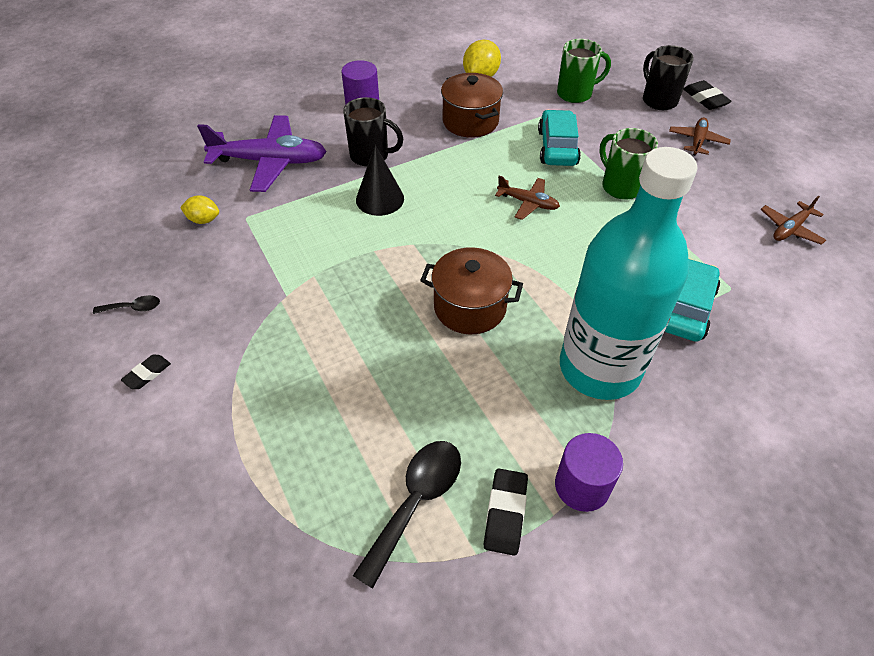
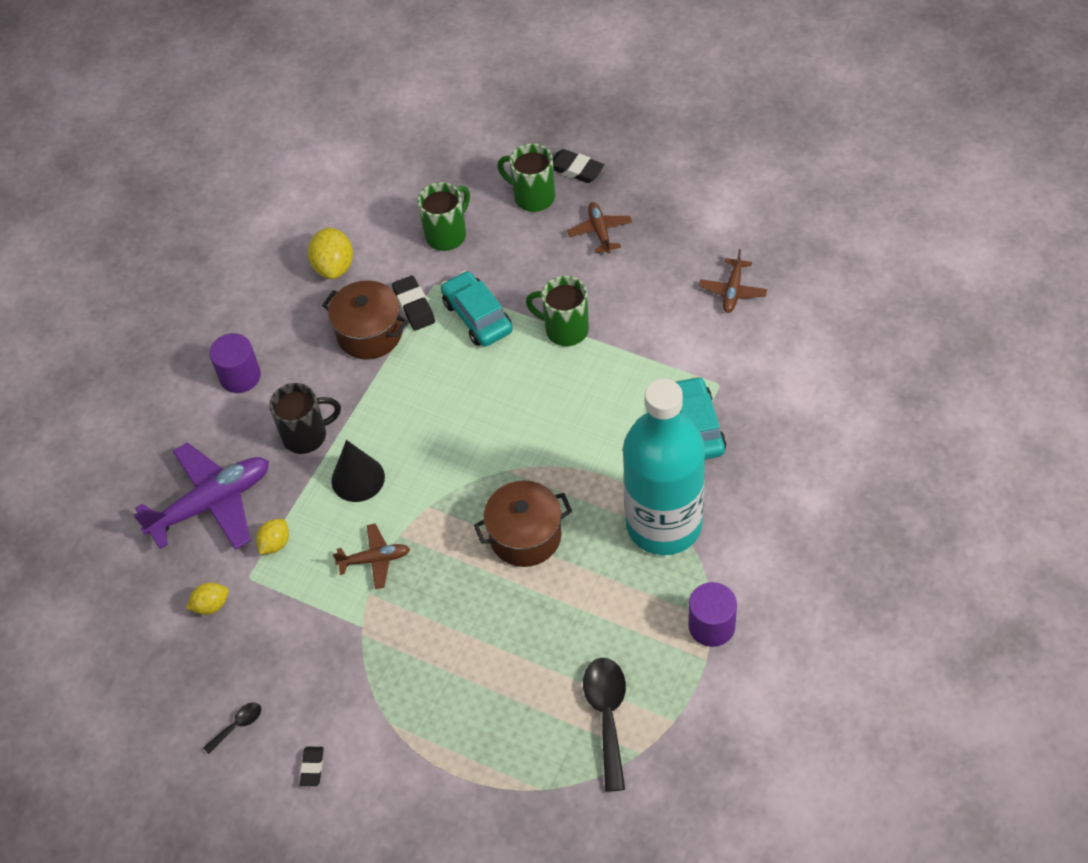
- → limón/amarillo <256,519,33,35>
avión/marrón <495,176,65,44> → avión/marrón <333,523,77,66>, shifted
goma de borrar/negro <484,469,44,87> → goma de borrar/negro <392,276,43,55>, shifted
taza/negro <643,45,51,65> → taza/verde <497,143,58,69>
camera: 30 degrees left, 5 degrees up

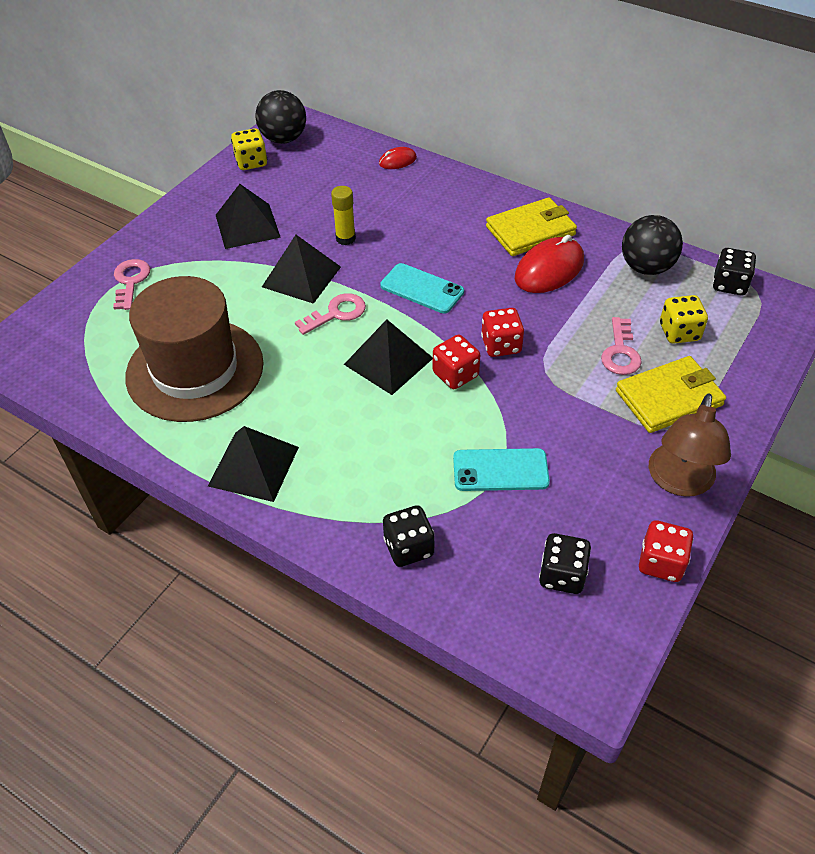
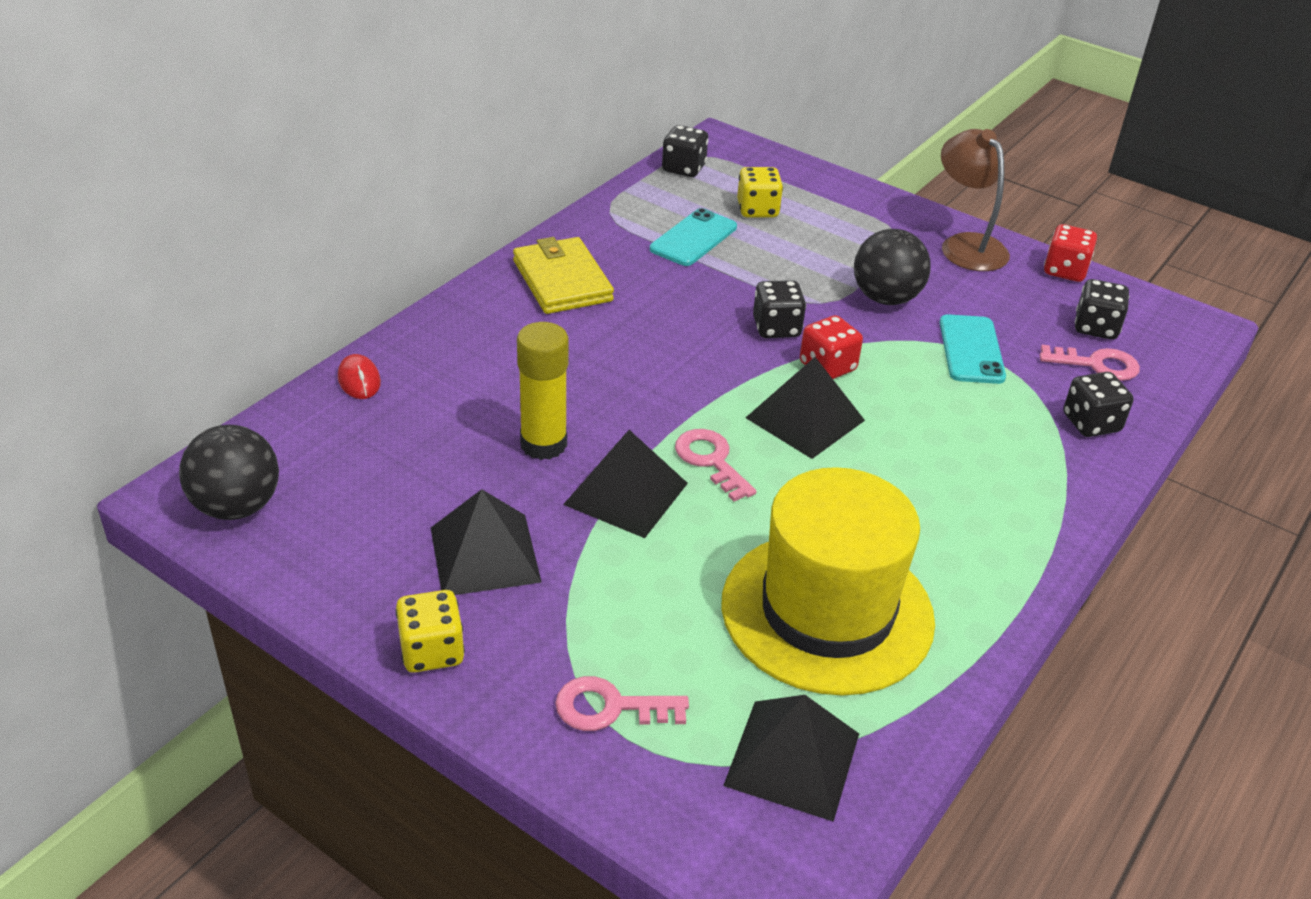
dado/amarillo <231,128,36,42> → dado/amarillo <395,590,70,83>, shifted
barra de pegamento/amarillo <331,186,25,59> → barra de pegamento/amarillo <517,322,52,138>, x1.51
móvil/turquesa <380,263,84,51> → móvil/turquesa <650,208,87,58>, shifted
sombrero/marrón <125,276,139,146> → sombrero/amarillo <721,467,214,229>
pirámide/negro <208,426,91,76> → pirámide/negro <723,695,136,127>, shifted
dado/rojo <481,308,43,49> → dado/negro <753,280,53,58>
pelota/negro <622,215,61,60> → pelota/negro <854,229,77,76>, shifted
lámpara/marrón <649,393,82,104> → lámpara/marrón <941,129,69,142>, 135 degrees counterclockwise
llave/rosa <601,317,41,58> → llave/rosa <1040,345,100,36>, shifted
ratón/rojo <515,235,69,58> → -
cartera/amarillo <616,356,110,77> → -
camera: 90 degrees left, 10 degrees down

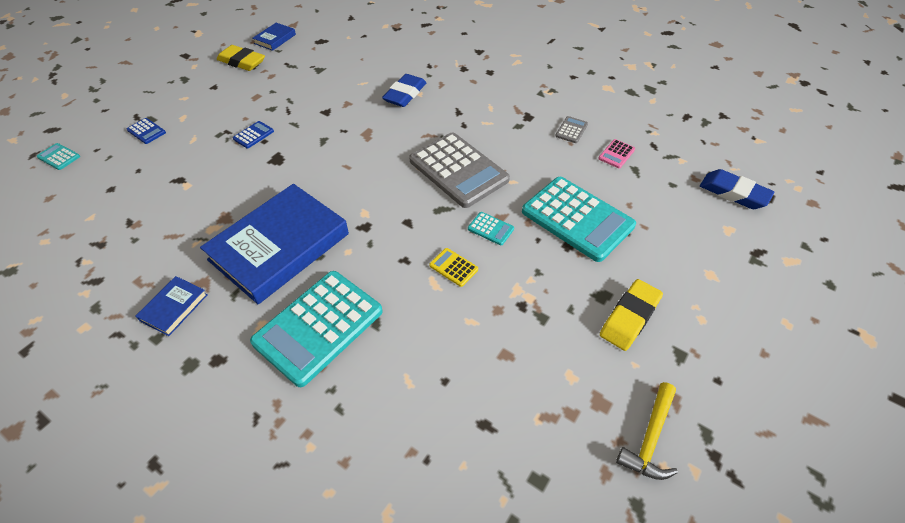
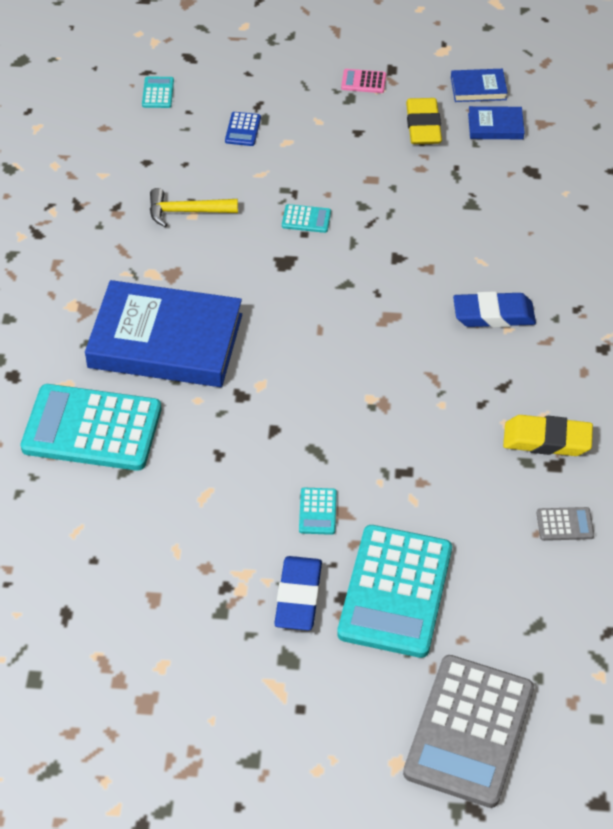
martillo/amarillo <616,382,62,98> → martillo/amarillo <150,188,88,39>, shifted
goma de borrar/azul <700,169,74,40> → goma de borrar/azul <274,556,48,75>, shifted
calculadora/azul <233,121,41,28> → calculadora/turquesa <282,204,49,29>
calculadora/rosa <598,139,37,29> → calculadora/rosa <341,69,45,24>, shifted
calculadora/gris <409,133,101,75> → calculadora/gris <403,655,131,153>, shifted
libro/azul <136,276,71,60> → libro/azul <451,69,57,33>, shifted
goma de borrar/amarillo <600,279,63,72> → goma de borrar/amarillo <503,415,90,41>, shifted
calculadora/amarillo <429,248,49,39> → -
camera: 60 degrees right, 0 degrees up

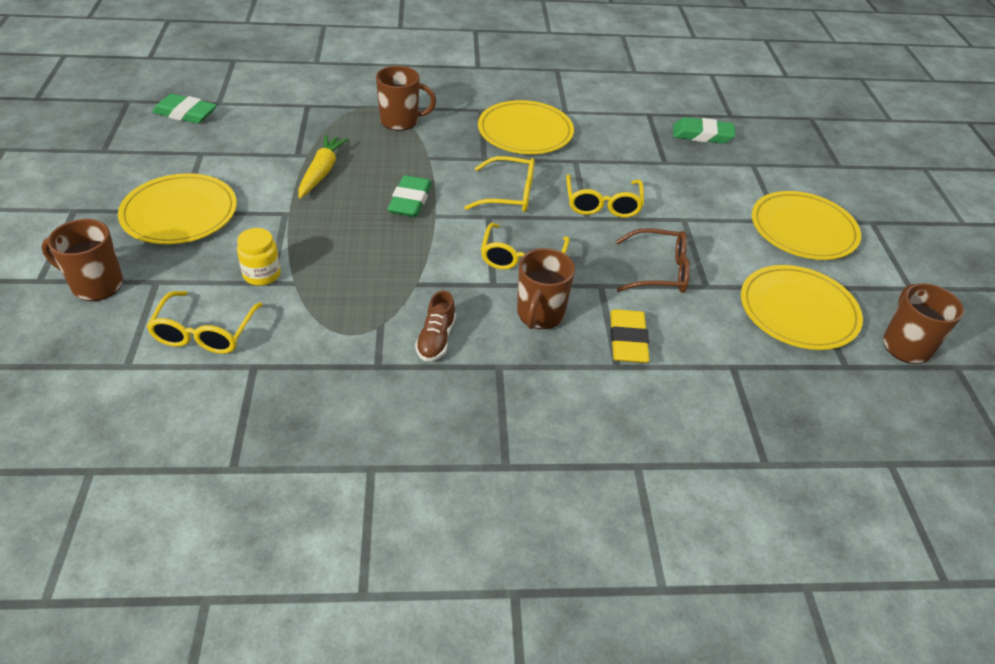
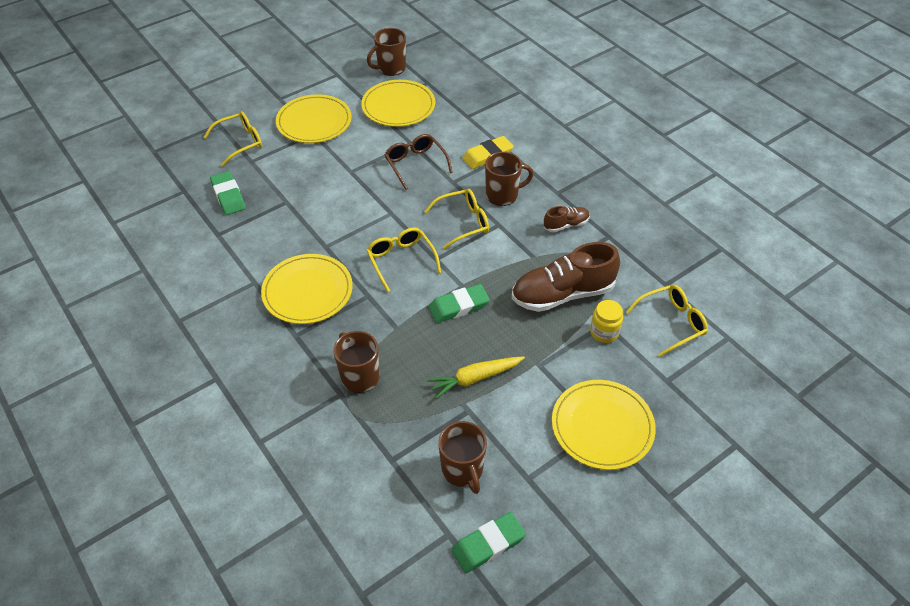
gafas/amarillo <566,174,78,44> → gafas/amarillo <204,111,58,56>, shifted
taza/marrón <41,219,82,82> → taza/marrón <438,421,49,73>, shifted
goma de borrar/verde <152,94,65,30> → goma de borrar/verde <452,512,74,61>, 75 degrees clockwise
- → zapato/marrón <511,242,109,70>
camera: 120 degrees left, 5 degrees up

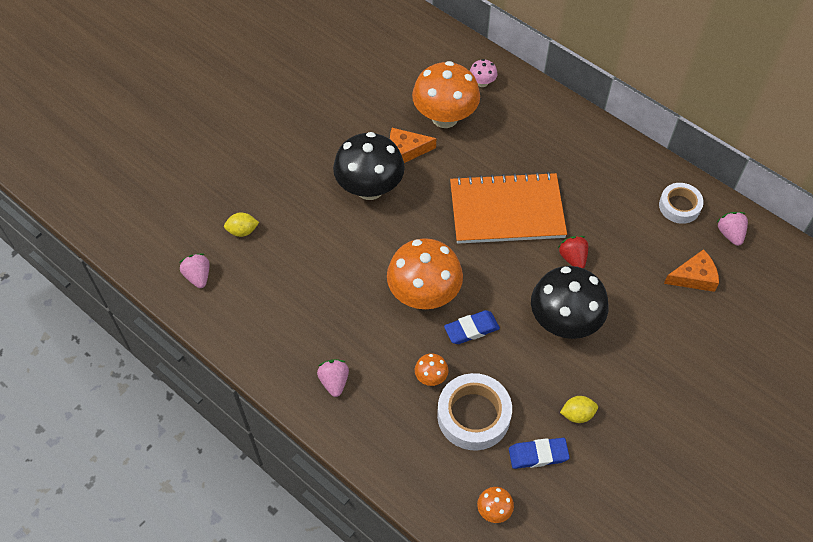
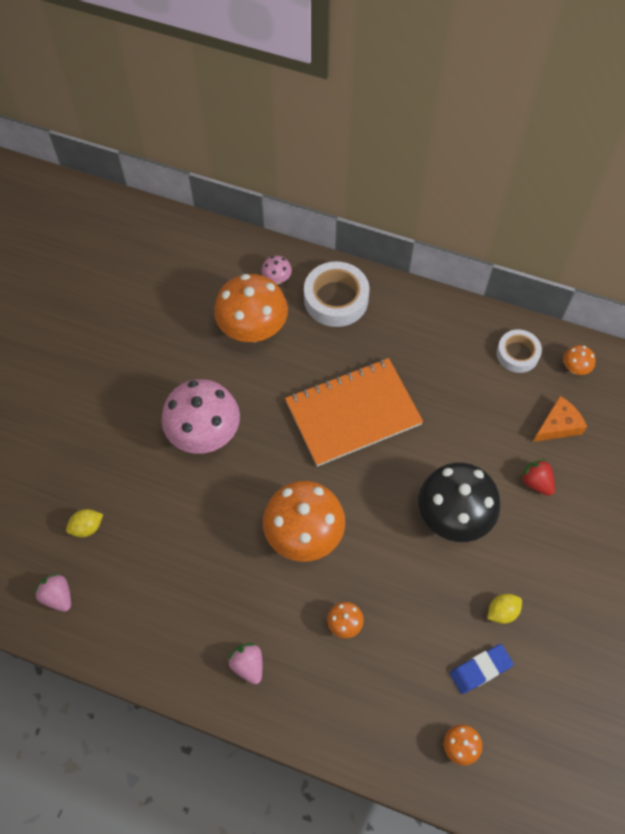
seta/negro <333,132,72,68> → seta/rosa <162,379,78,75>
cinta adhesiva/blanco <437,373,75,77> → cinta adhesiva/blanco <304,261,66,66>, shifted
fresa/rojo <558,236,30,33> → fresa/rojo <520,459,35,37>, shifted
fresa/rosa <716,212,32,34> → seta/naranja <563,345,33,30>
queso/naranja <390,128,46,35> → -
goma de borrar/azul <444,310,56,34> → -
camera: 20 degrees left, 5 degrees up

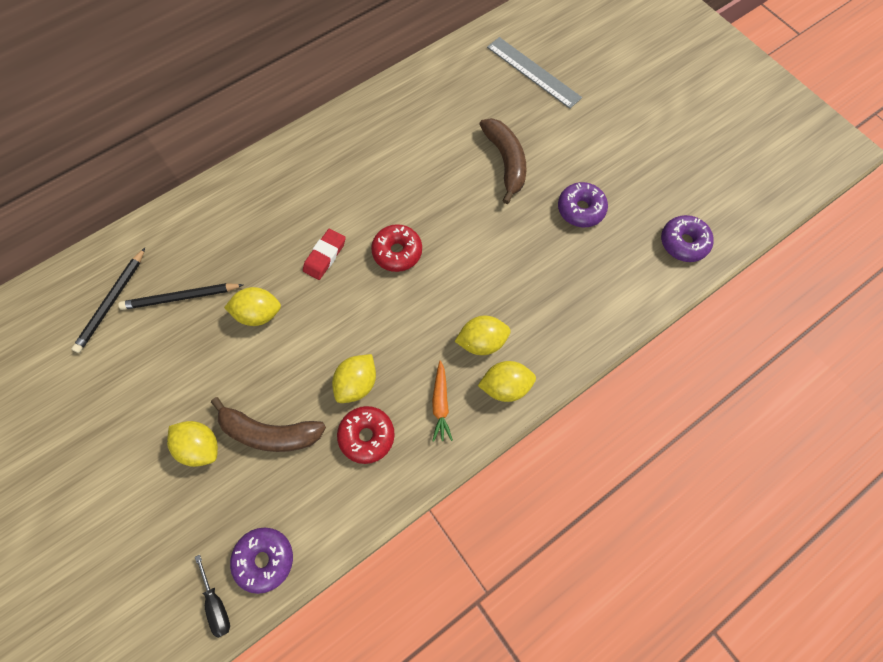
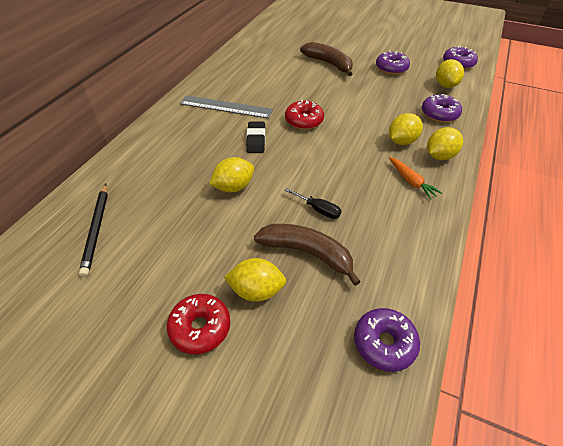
rosquilla/rojo <337,406,58,58> → rosquilla/rojo <167,294,63,60>, shifted
regla/gris <487,37,95,72> → regla/gris <180,95,93,24>, shifted
goma de borrar/rojo <303,229,43,51> → goma de borrar/negro <246,121,19,32>
plátano/marrón <211,397,115,55> → plátano/marrón <254,224,107,62>, 135 degrees counterclockwise
destornillador/negro <195,555,35,83> → destornillador/negro <285,188,56,31>, shifted
- → rosquilla/morado <422,94,40,29>
limón/amarillo <332,354,44,49> → limón/amarillo <436,59,28,29>, shifted
lápiz/negro <118,283,125,27> → -
camera: 30 degrees left, 20 degrees down

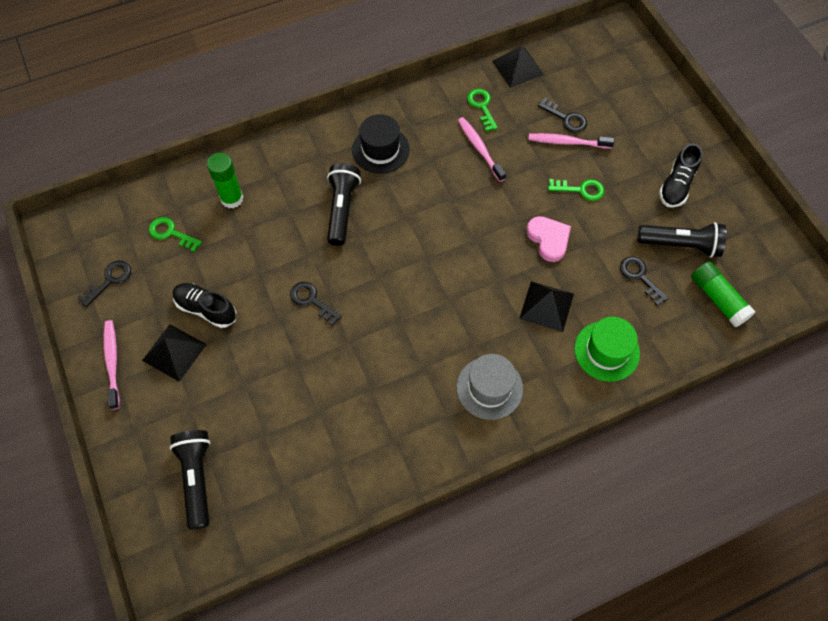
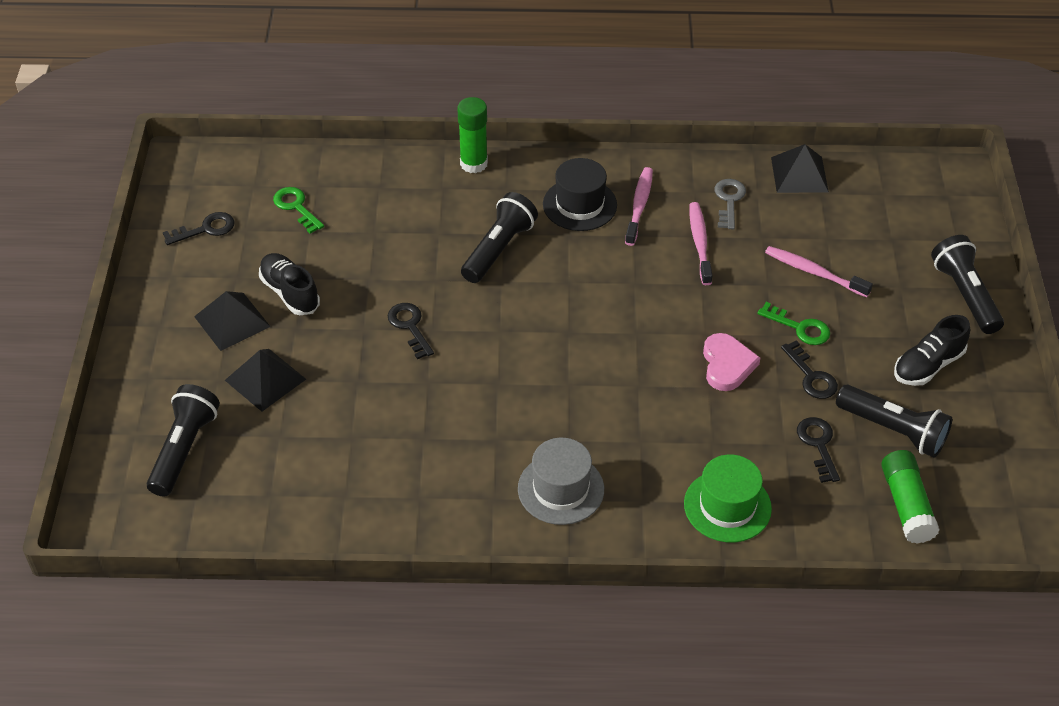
pirámide/negro <519,281,55,51> → pirámide/negro <225,349,81,63>, shifted
barra de pegamento/verde <207,153,37,55> → barra de pegamento/verde <458,97,30,76>, shifted
cepillo de dientes/rosa <103,320,17,90> → cepillo de dientes/rosa <625,167,28,79>, shifted
llave/verde <467,88,31,43> → llave/gris <715,179,31,50>
llave/negro <538,98,49,35> → llave/negro <781,340,57,59>, shifted
- → lámpara de mano/negro <931,235,73,99>
camera: 25 degrees right, 15 degrees down

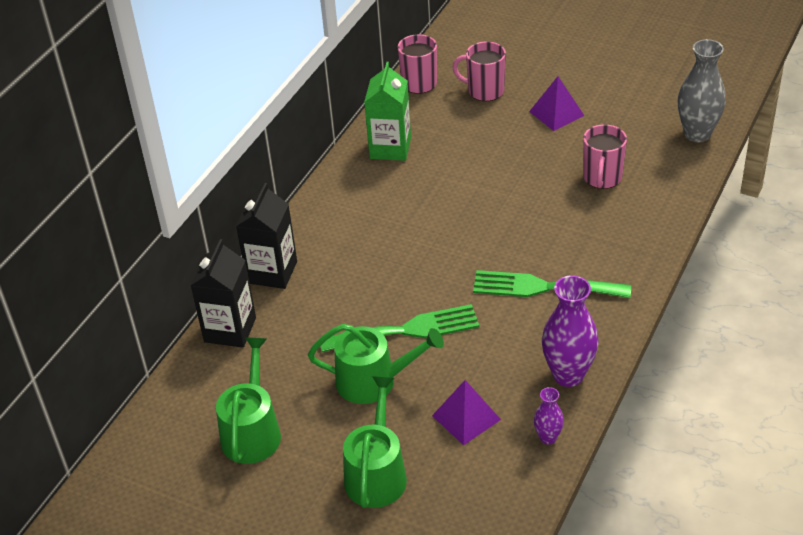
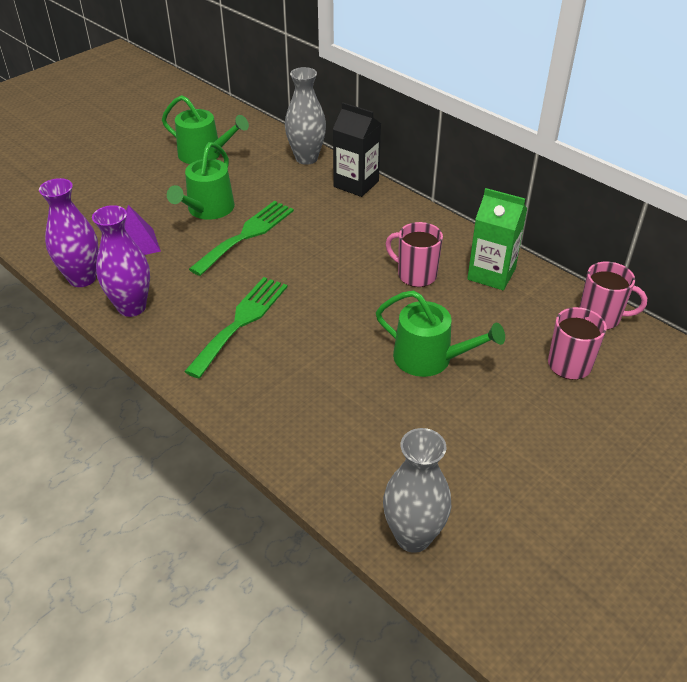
florero/morado <534,387,30,58> → florero/morado <39,178,60,109>, x1.93
tenedor/verde <321,304,158,48> → tenedor/verde <189,201,105,75>, 150 degrees counterclockwise
cartón de leche/negro <190,239,66,109> → florero/gris <285,67,41,98>
regadera/verde <343,376,64,132> → regadera/verde <376,291,129,86>, shifted
taza/rosa <583,124,44,65> → taza/rosa <385,222,58,65>, shifted
pirámide/morado <529,76,56,55> → -
camera: 105 degrees right, 0 degrees up

